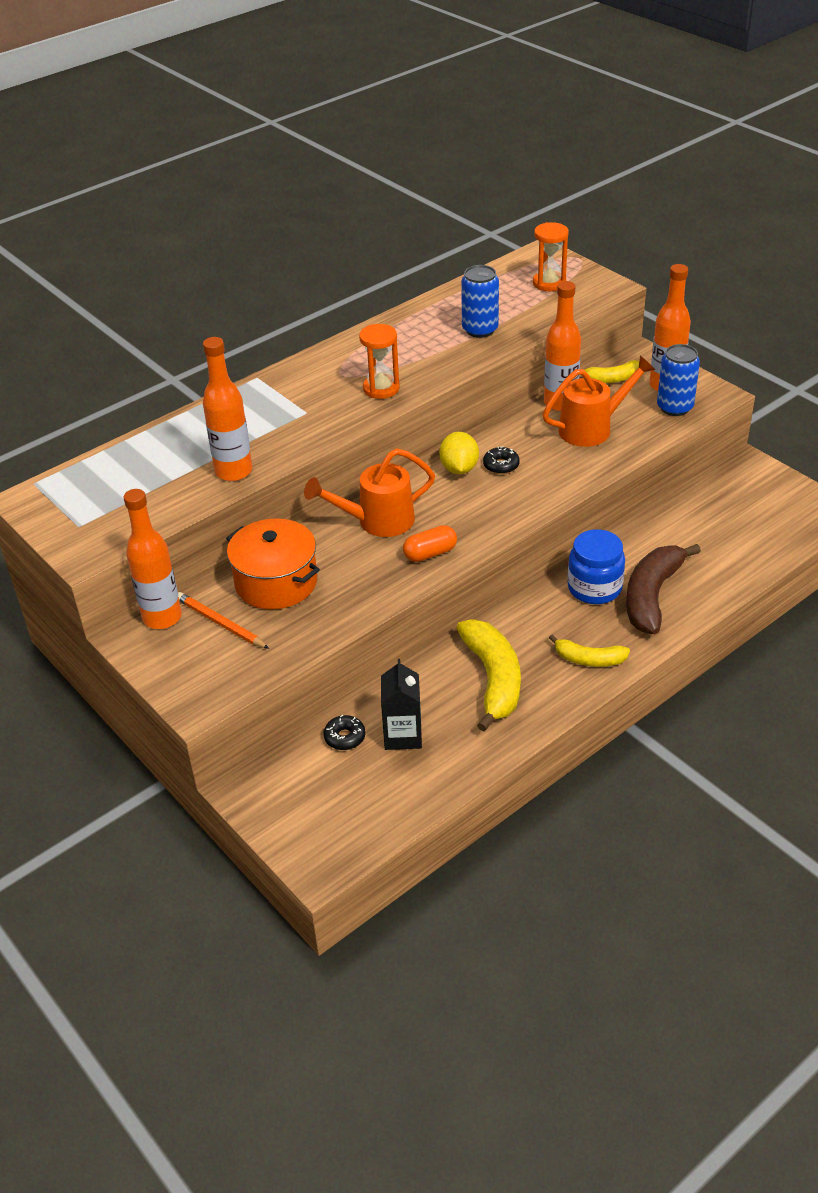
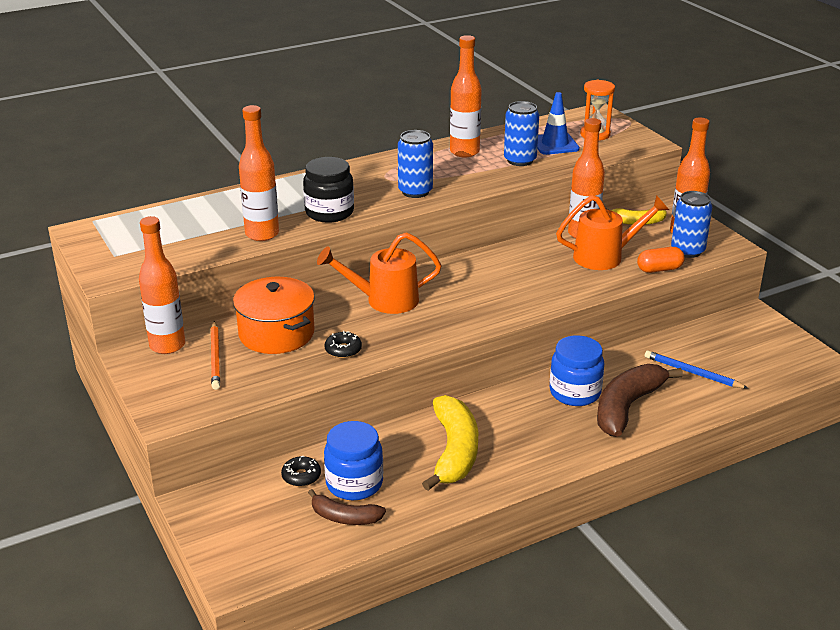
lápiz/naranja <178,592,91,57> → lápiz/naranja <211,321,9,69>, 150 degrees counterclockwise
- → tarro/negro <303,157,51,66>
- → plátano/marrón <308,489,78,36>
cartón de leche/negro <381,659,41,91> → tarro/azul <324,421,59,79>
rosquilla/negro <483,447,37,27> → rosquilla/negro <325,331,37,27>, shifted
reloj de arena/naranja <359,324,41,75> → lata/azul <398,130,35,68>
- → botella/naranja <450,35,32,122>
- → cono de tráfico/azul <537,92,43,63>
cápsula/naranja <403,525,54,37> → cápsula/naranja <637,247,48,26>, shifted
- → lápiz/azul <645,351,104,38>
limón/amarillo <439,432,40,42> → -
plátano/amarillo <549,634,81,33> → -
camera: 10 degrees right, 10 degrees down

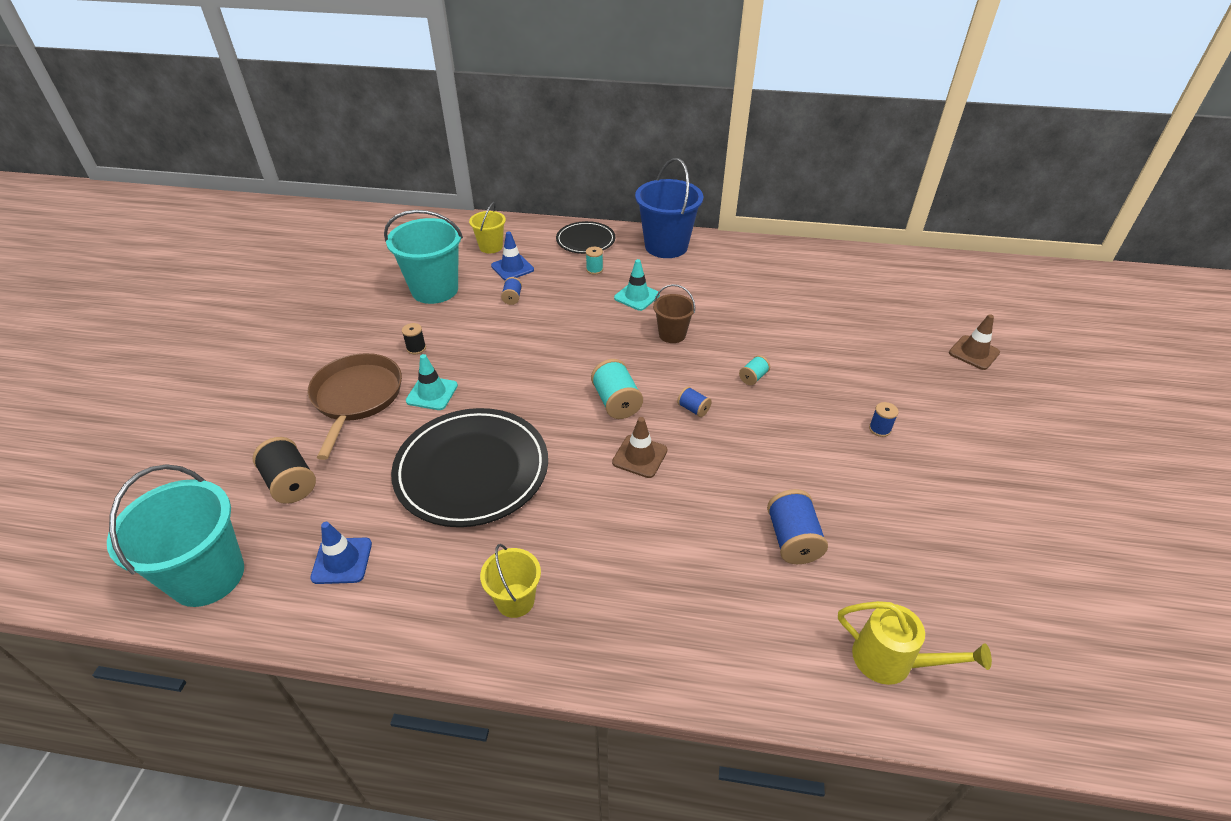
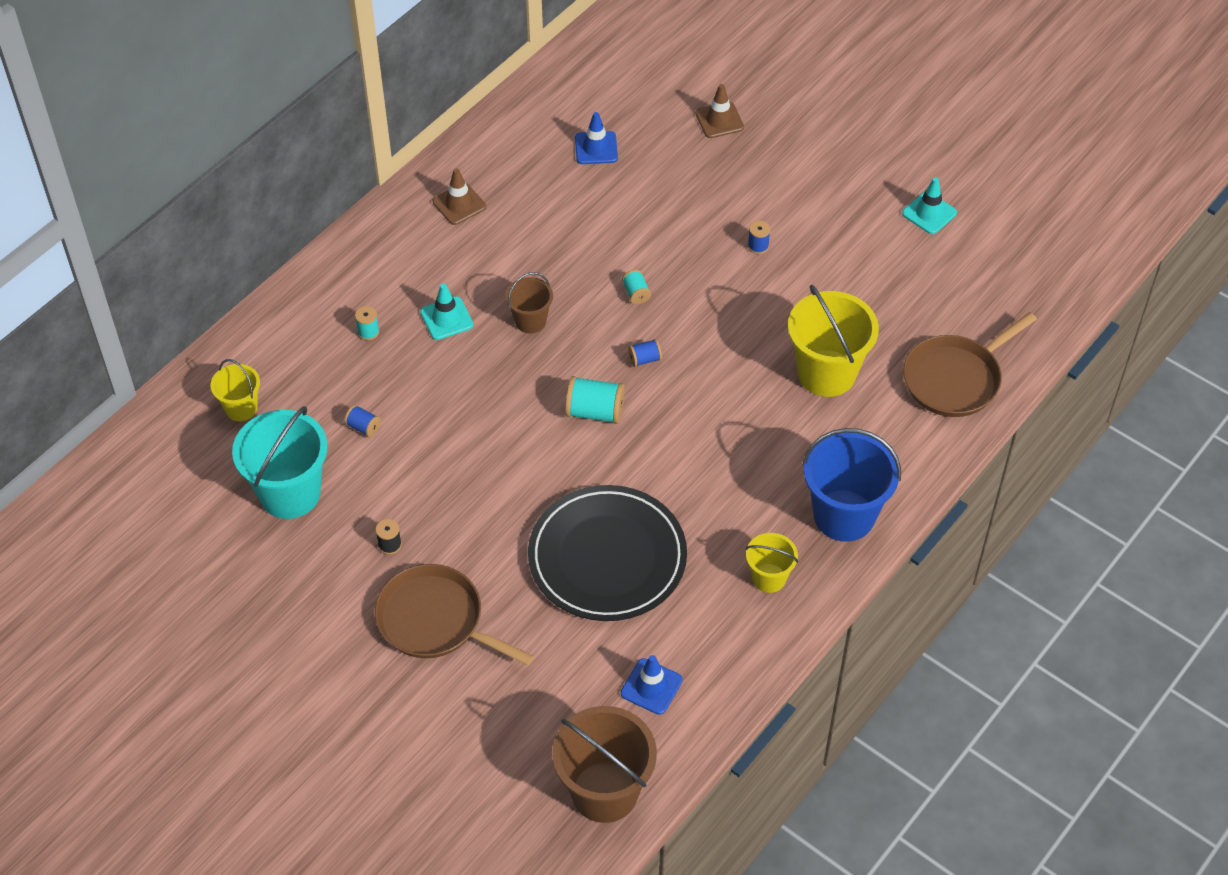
cono de tráfico/marrón <612,417,56,61> → cono de tráfico/marrón <433,169,53,56>, shifted
balde/turquesa <107,464,137,143> → balde/marrón <552,706,105,117>
cono de tráfico/azul <491,231,43,49> → cono de tráfico/azul <575,112,43,52>, shifted
carrete/azul <767,489,61,75> → balde/amarillo <788,285,91,112>
balde/azul <635,158,68,100> → balde/azul <802,428,99,114>, shifted
cono de tráfico/turquesa <406,354,52,56> → cono de tráfico/turquesa <902,177,55,57>, shifted
regadera/amarillo <838,601,154,84> → sartén/marrón <903,312,134,105>
carrete/negro <253,437,63,67> → -
plato/negro <556,221,59,33> → -
camera: 60 degrees left, 10 degrees up

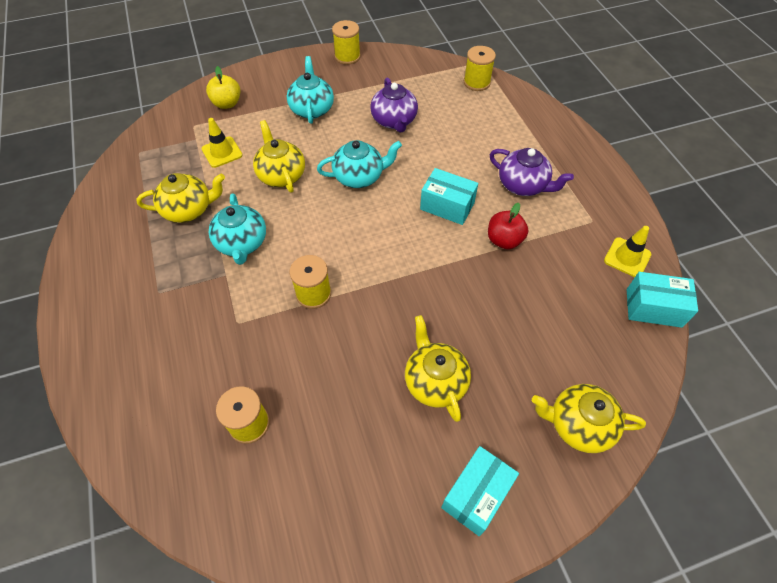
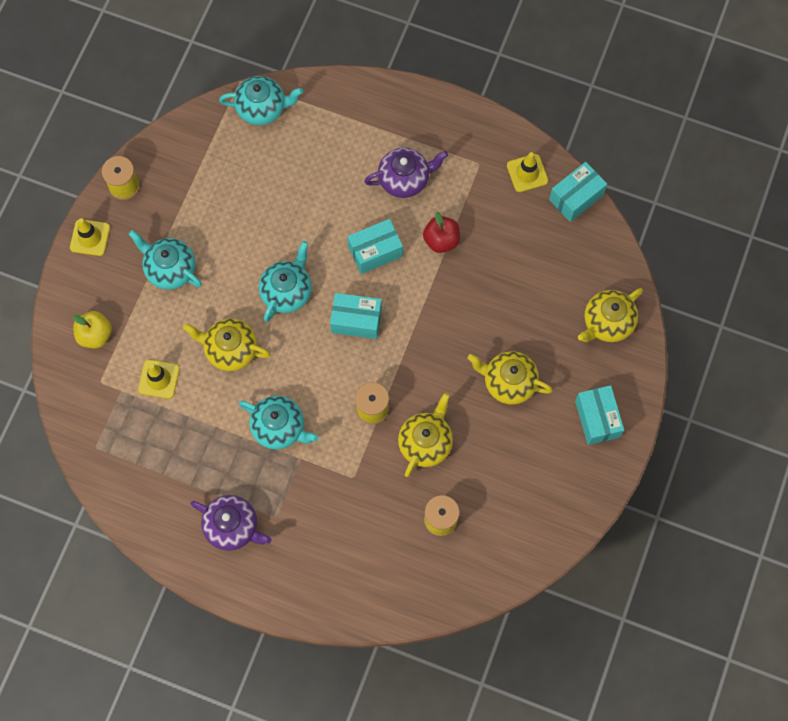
- → cono de tráfico/amarillo <70,218,40,38>
tetera/morado <370,78,48,55> → tetera/morado <190,495,81,56>, shifted
carrete/amarillo <464,46,32,45> → tetera/turquesa <219,76,84,49>
- → caja/turquesa <330,293,52,46>
tetera/amarillo <136,173,89,50> → tetera/amarillo <398,393,55,84>, shifted
camera: 50 degrees left, 15 degrees up

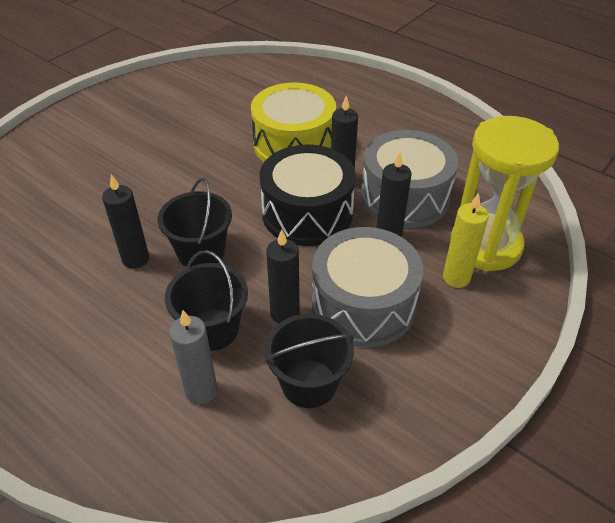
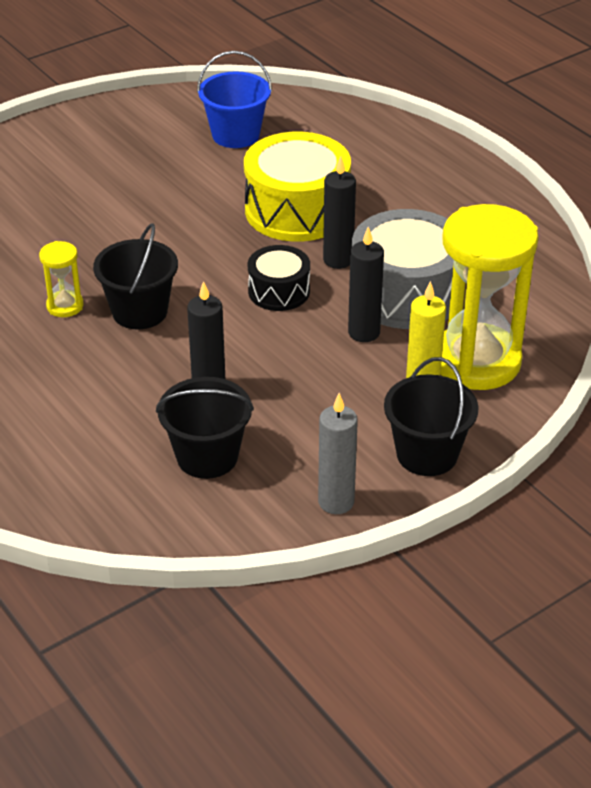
vela/negro <102,174,47,95> → reloj de arena/amarillo <39,241,44,76>
- → balde/azul <197,51,75,97>
tambor/negro <260,145,96,101> → tambor/negro <248,245,62,66>, x0.55
vela/gris <169,310,48,94> → vela/gris <318,393,40,121>, shifted
balde/negro <165,250,83,101> → balde/negro <384,357,95,119>, shifted
tambor/gris <312,227,111,121> → -
camera: 15 degrees right, 5 degrees down

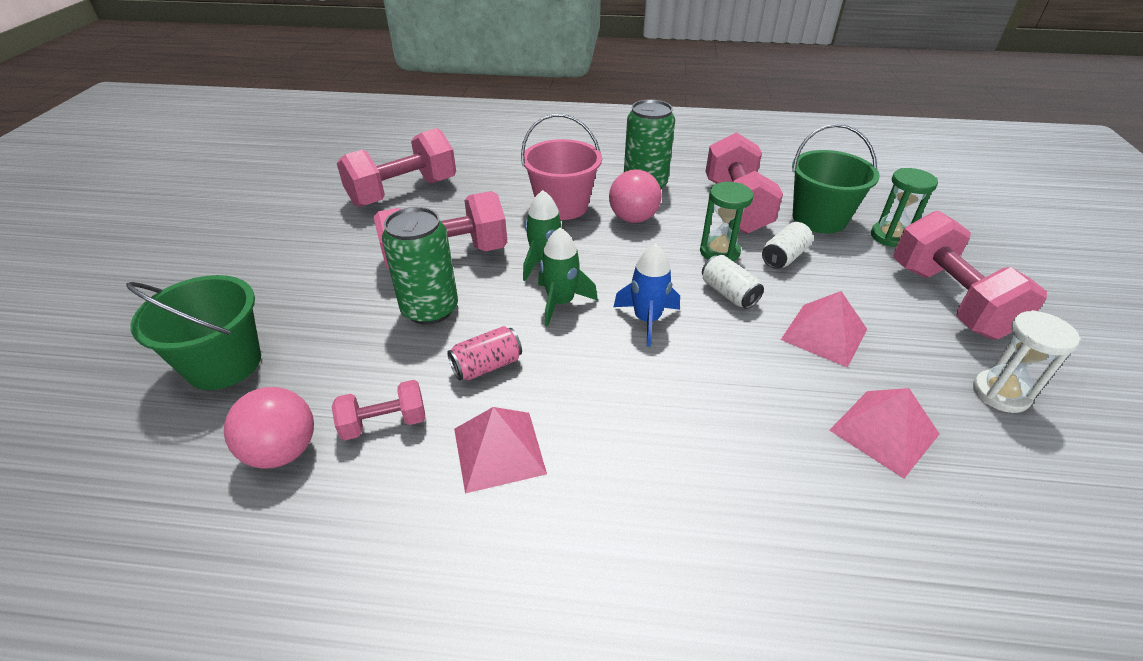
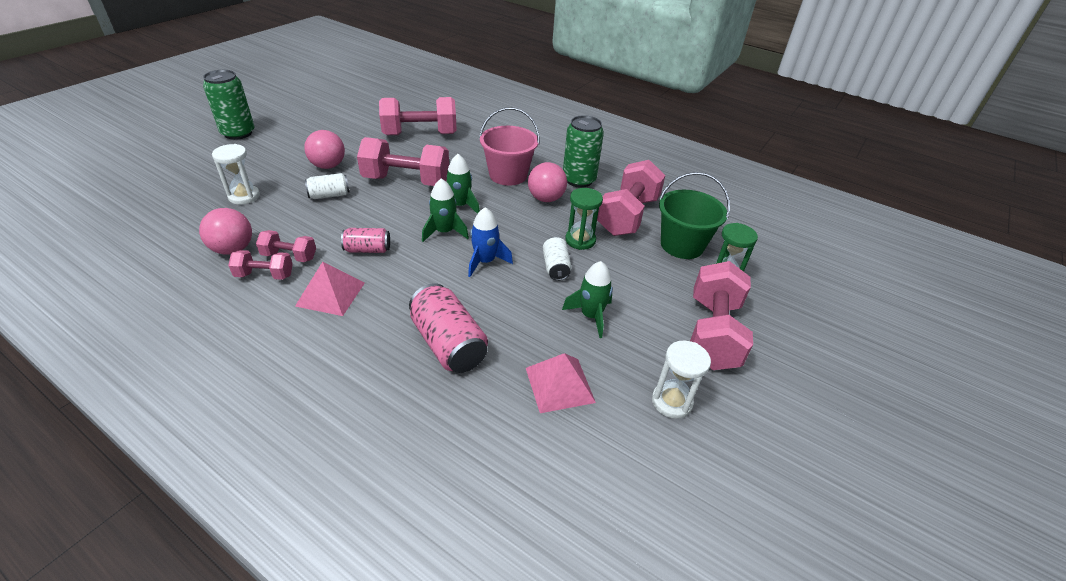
lata/verde <382,207,76,118> → lata/verde <203,70,51,70>, shifted
balde/verde <126,275,135,115> → reloj de arena/blanco <212,144,48,61>
- → mancuerna/rosa <228,250,65,30>
- → pelota/rosa <304,130,41,39>
lata/blanco <762,222,51,47> → lata/blanco <305,173,44,26>, shifted
- → lata/rosa <409,283,79,90>
pirámide/rosa <781,291,86,77> → cohete/verde <562,261,51,77>
camera: 25 degrees right, 0 degrees up

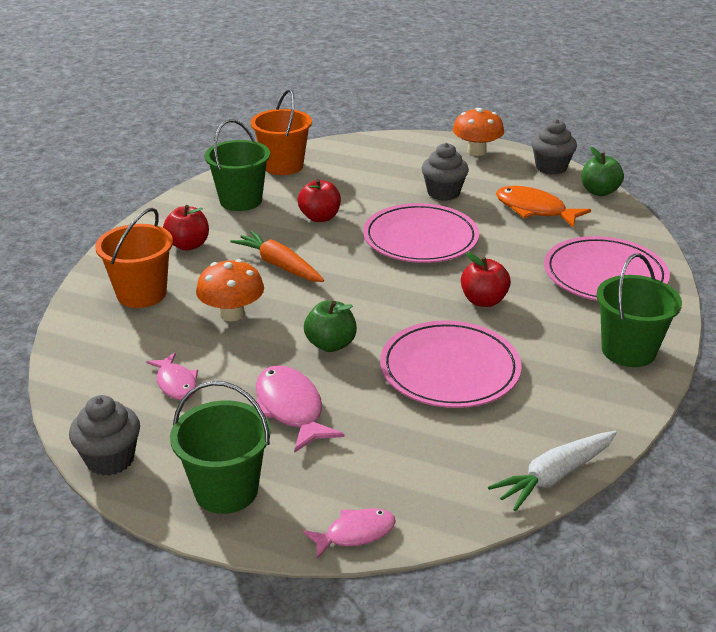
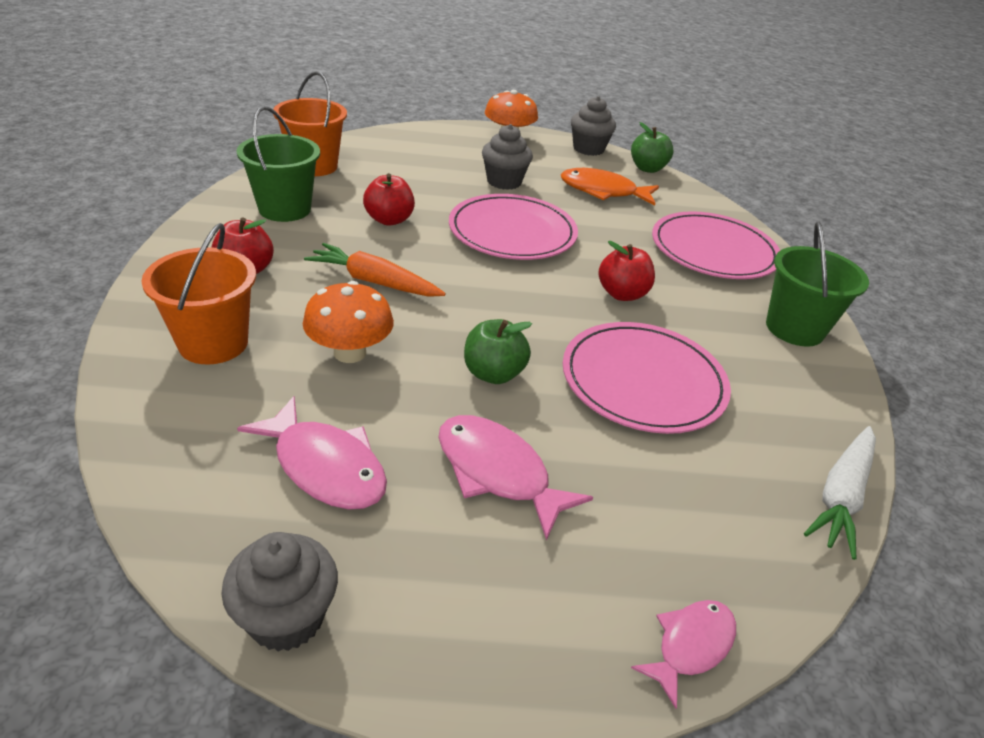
pez/rosa <146,353,52,47> → pez/rosa <237,396,150,114>, x1.59
balde/verde <170,381,101,133> → -
camera: 25 degrees left, 5 degrees up

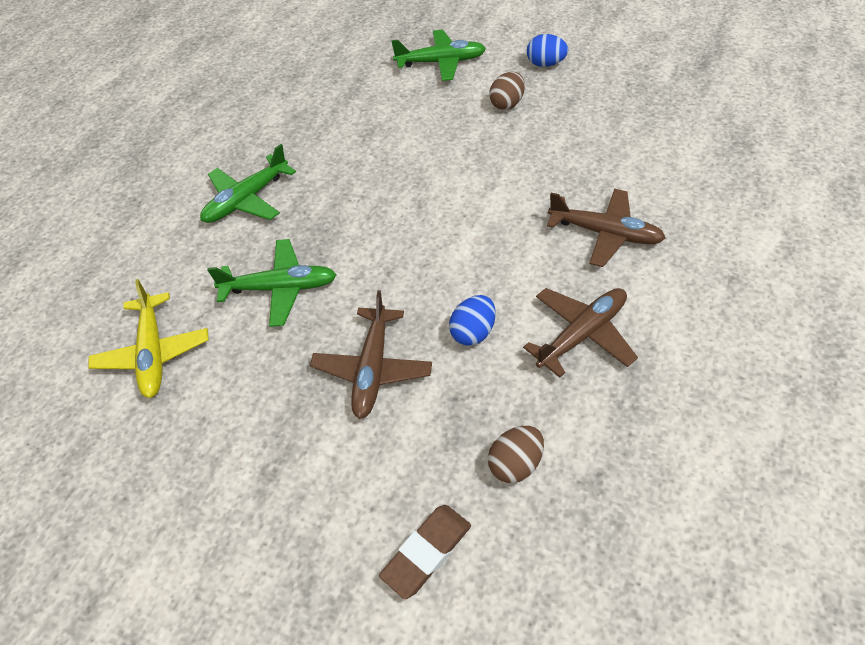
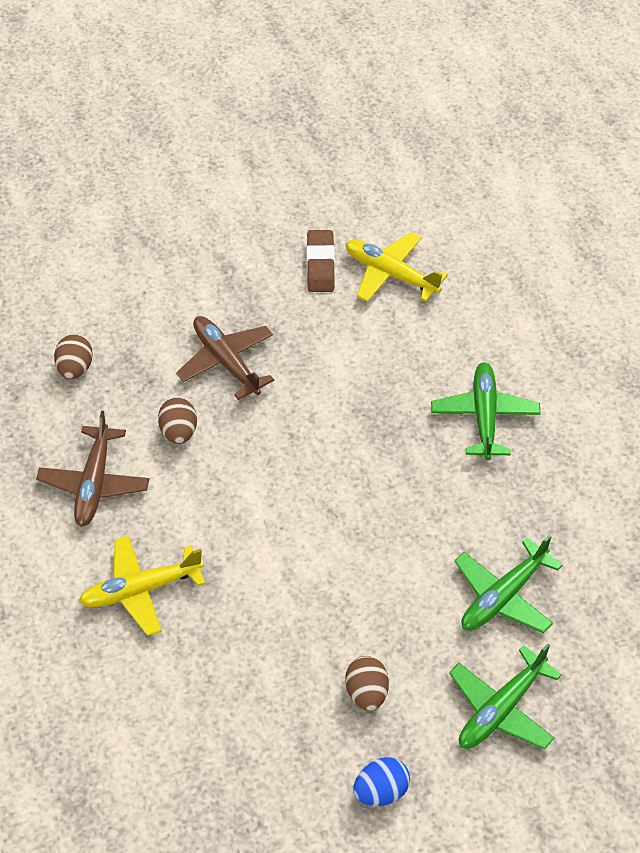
avión/marrón <547,189,119,78> → avión/amarillo <79,535,126,101>
huevo/azul <449,295,46,51> → huevo/marrón <158,397,39,47>
goma de borrar/marrón <379,505,92,94> → goma de borrar/marrón <307,230,28,62>, shifted
avión/verde <207,239,130,88> → avión/verde <455,535,108,98>, shifted
camera: 135 degrees right, 0 degrees up

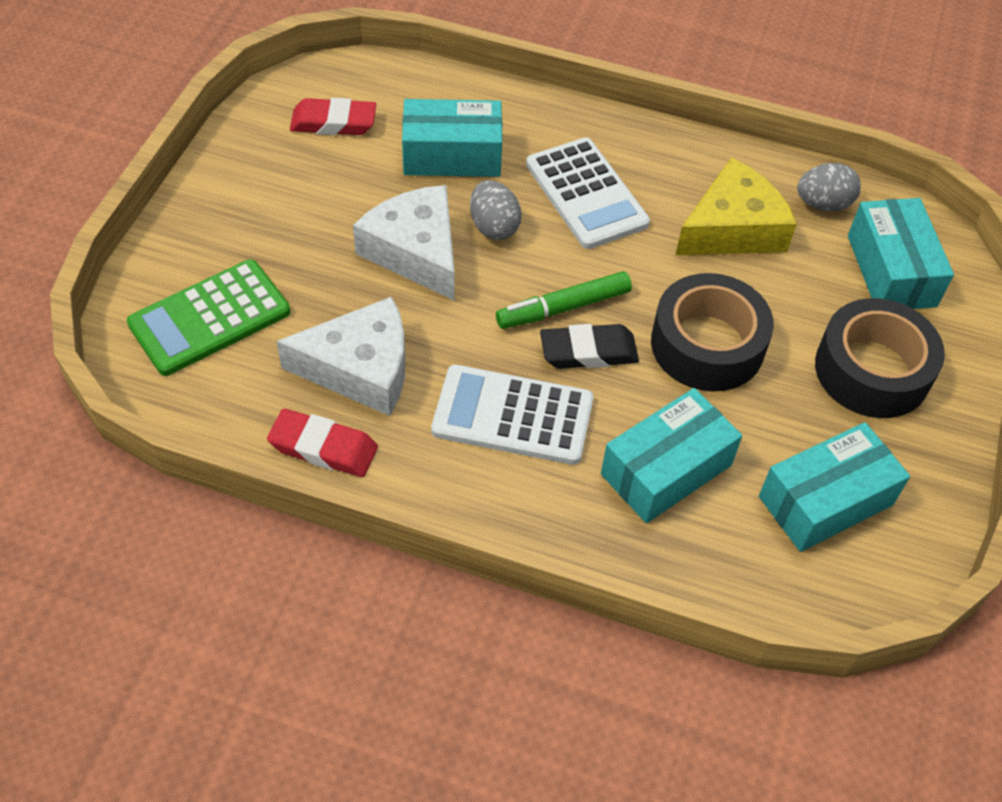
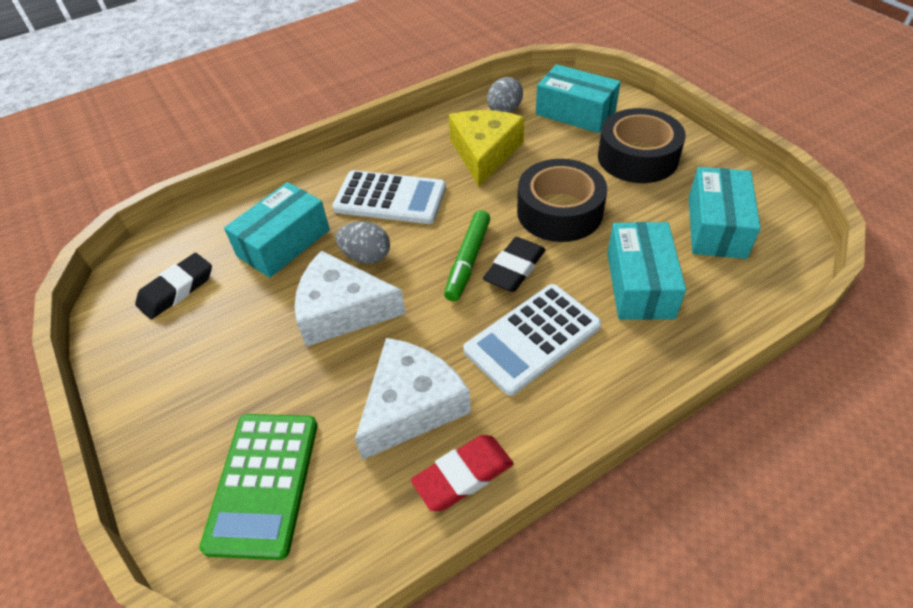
goma de borrar/rojo <290,98,86,37> → goma de borrar/negro <135,253,77,66>
camera: 45 degrees left, 5 degrees down

